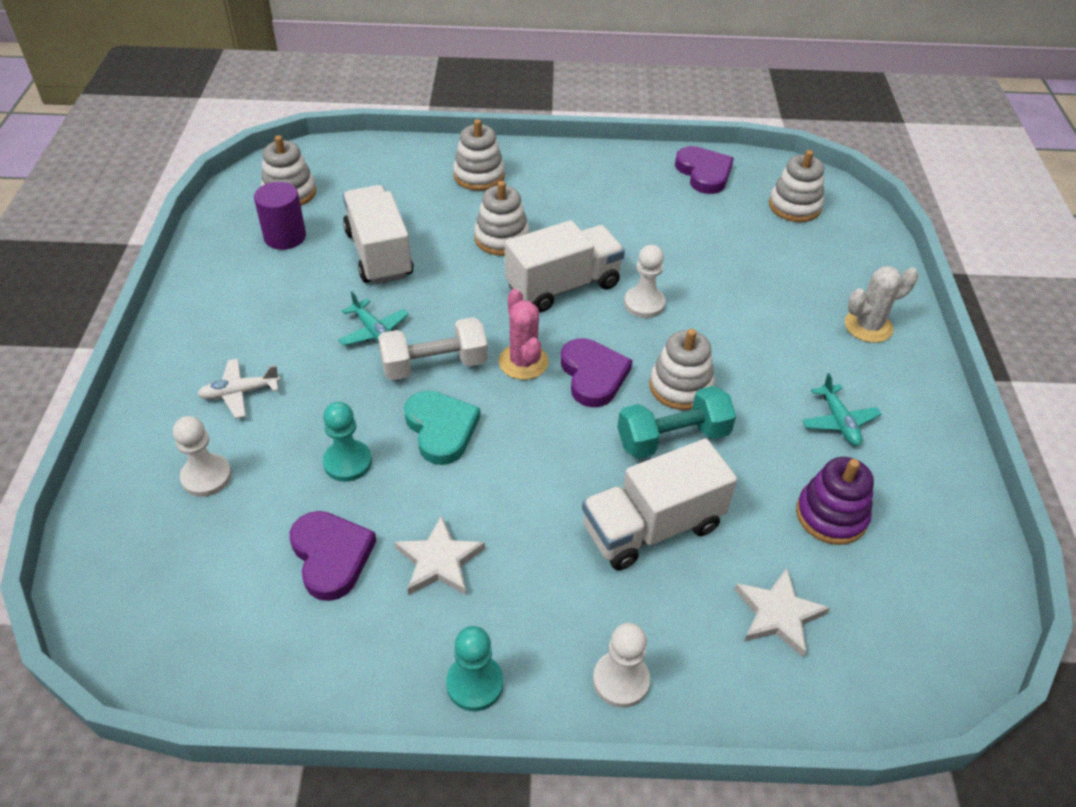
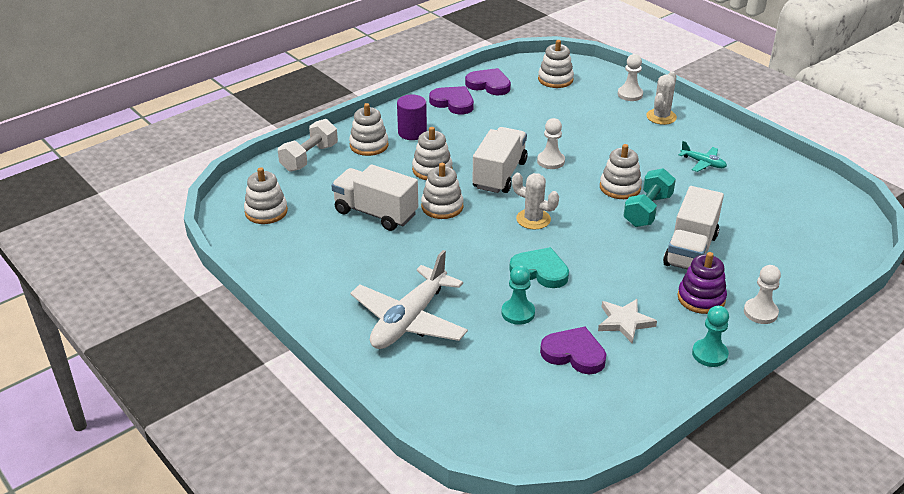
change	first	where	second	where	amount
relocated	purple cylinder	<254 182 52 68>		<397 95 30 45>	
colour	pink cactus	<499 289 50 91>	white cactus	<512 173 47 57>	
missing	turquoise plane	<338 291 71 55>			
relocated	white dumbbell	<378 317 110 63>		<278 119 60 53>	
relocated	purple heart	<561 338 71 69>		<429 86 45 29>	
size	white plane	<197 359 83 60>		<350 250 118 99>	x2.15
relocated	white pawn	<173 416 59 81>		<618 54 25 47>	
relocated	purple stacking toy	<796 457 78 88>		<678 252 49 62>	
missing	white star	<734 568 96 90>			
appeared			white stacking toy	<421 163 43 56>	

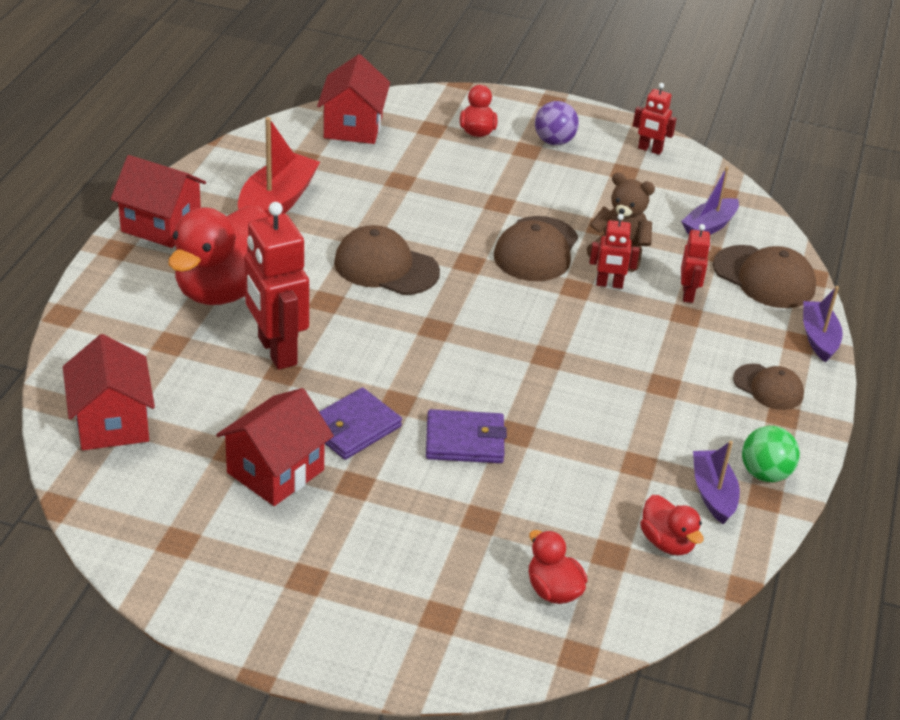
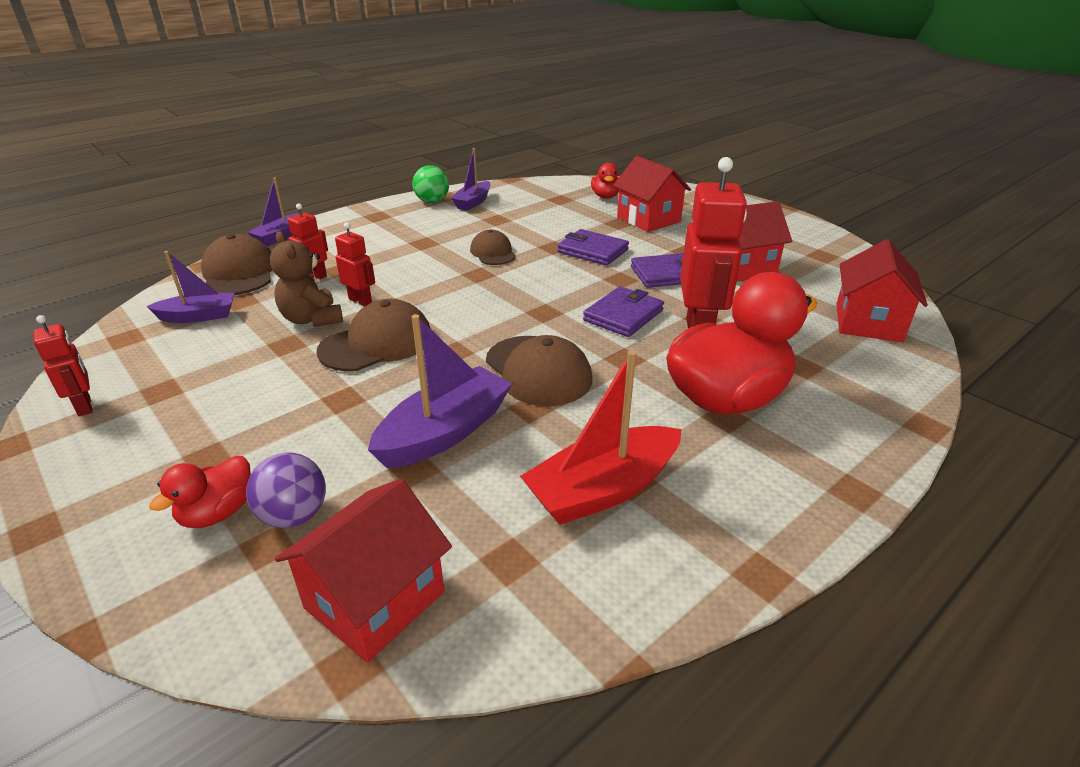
change	first	where	second	where	amount
relocated	purple ball	<535 101 44 44>		<246 452 80 76>	
relocated	red house	<111 155 95 93>		<613 156 78 76>	
relocated	brown cap	<733 364 71 46>		<470 230 46 35>	
missing	red duck	<640 495 63 60>			
appeared			purple wallet	<583 286 81 51>	
appeared			purple boat	<368 314 144 154>	

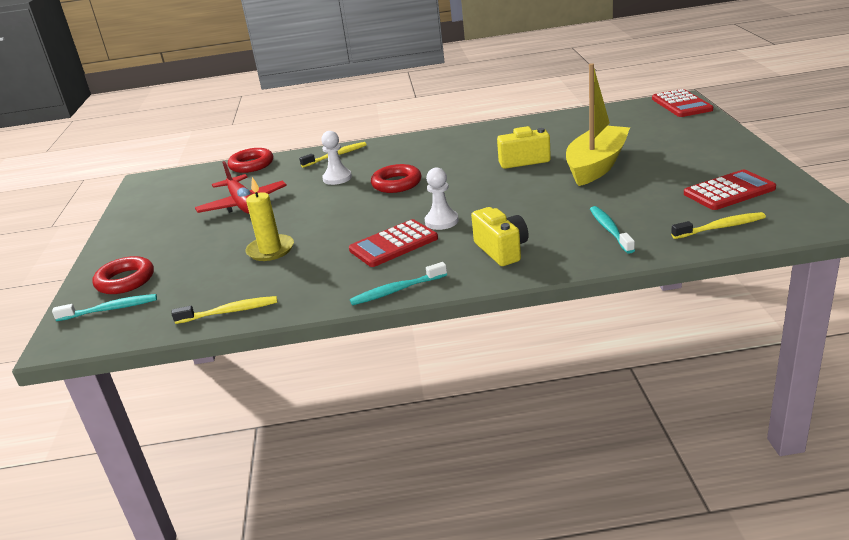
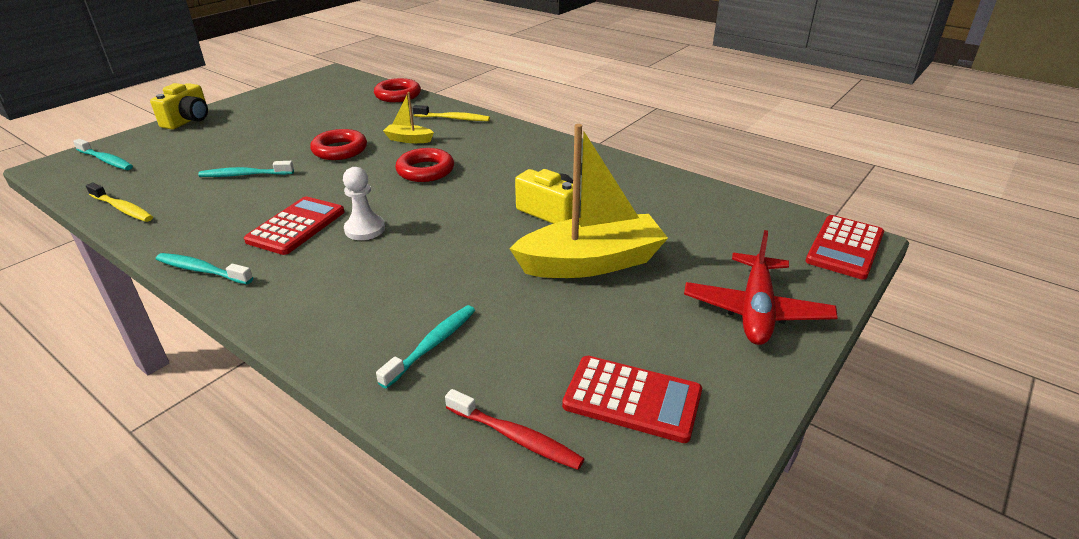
change	first	where	second	where	amount
exchanged	white pawn	<321 131 31 54>	yellow boat	<383 92 51 51>	
relocated	red plane	<195 161 92 53>		<684 230 154 115>	
exchanged	yellow candle	<245 177 49 84>	turquoise toothbrush	<198 161 96 16>	
relocated	yellow camera	<471 207 57 59>		<150 83 58 46>	
colour	yellow toothbrush	<671 212 95 27>	red toothbrush	<445 389 139 81>	
spun	red calculator	<349 219 89 48>		<244 196 100 59>	105 degrees clockwise
relocated	red ring	<92 256 62 38>		<310 129 57 31>	

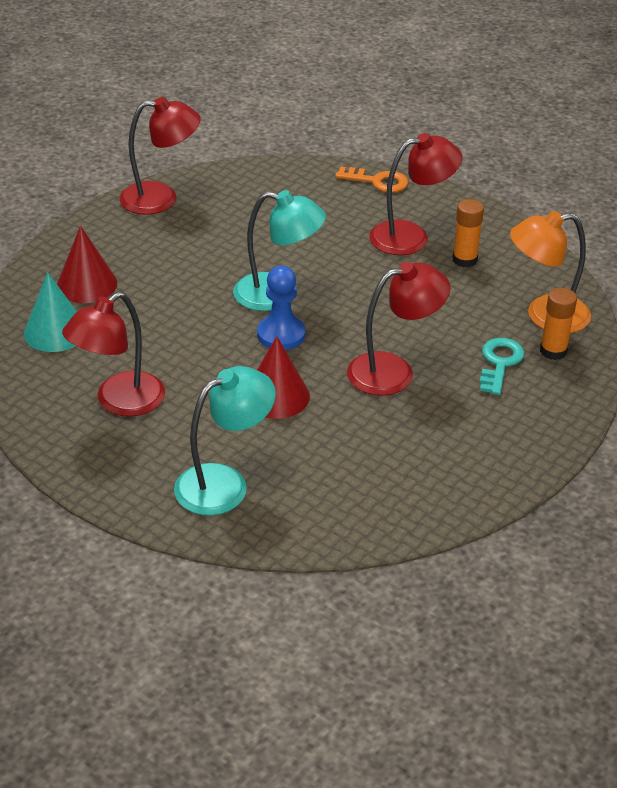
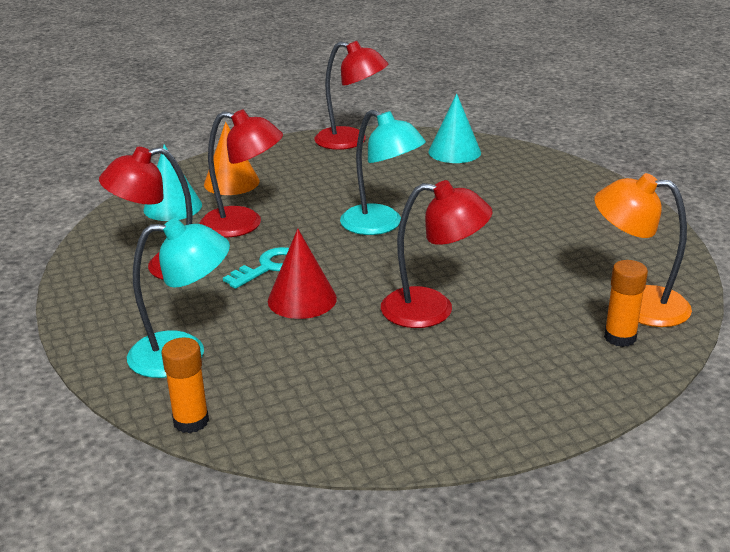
change	first	where	second	where	amount
relocated	red lamp	<369 133 93 122>		<200 109 83 128>	
missing	orange key	<335 166 73 26>			
relocated	orange glue stick	<452 199 32 68>		<161 337 48 96>	
colour	red cone	<57 226 60 77>	orange cone	<204 122 56 73>	
missing	blue pawn	<257 266 48 84>			
relocated	turquoise key	<480 338 45 57>		<223 247 66 42>	
appeared			turquoise cone	<429 94 52 69>	

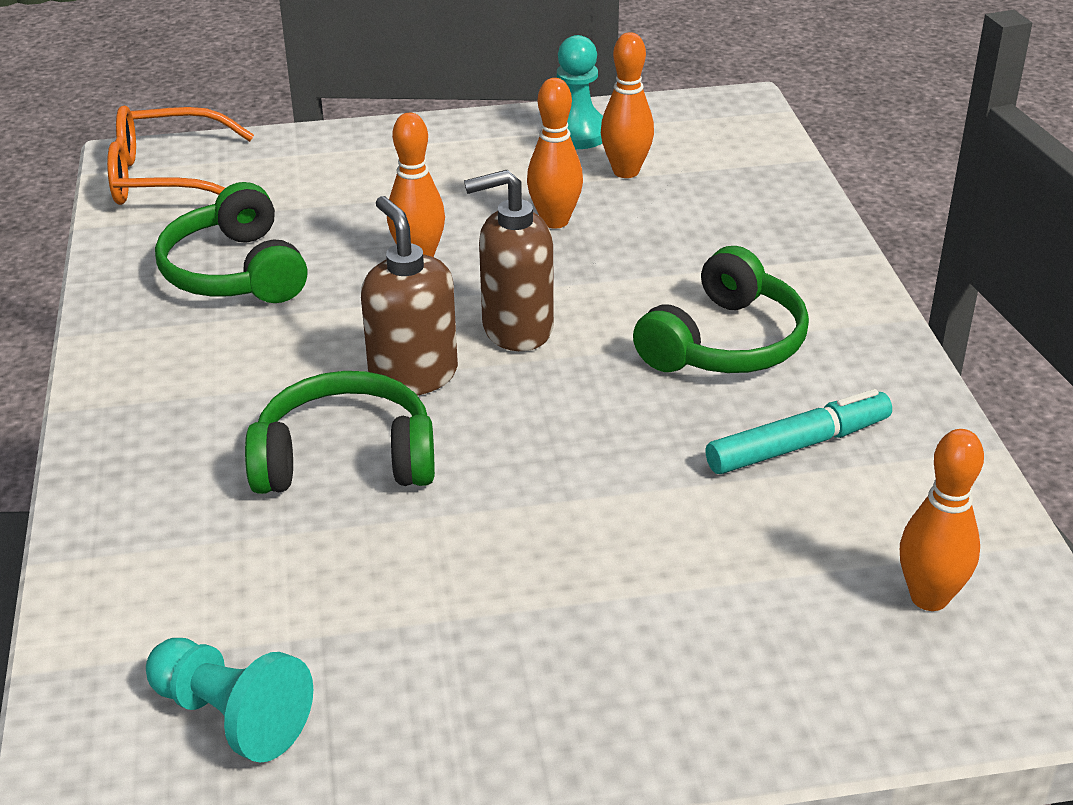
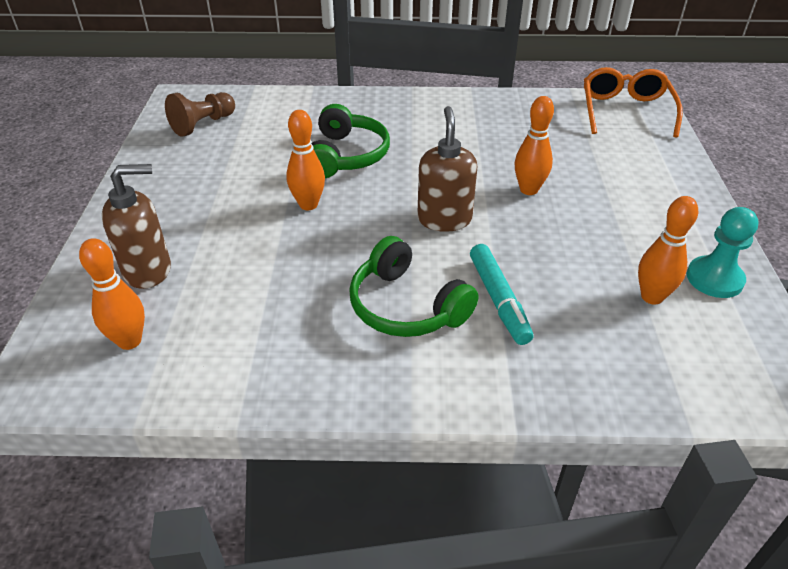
change	first	where	second	where	amount
relocated	orange bowling pin	<527 78 56 151>		<286 110 39 100>	
missing	green headphones	<155 182 153 121>			
relocated	brown soap dispenser	<361 196 97 200>		<101 164 70 125>	
relocated	turquoise marker	<705 389 187 85>		<470 244 63 101>	
colour	turquoise pawn	<146 638 167 125>	brown pawn	<165 92 70 45>	

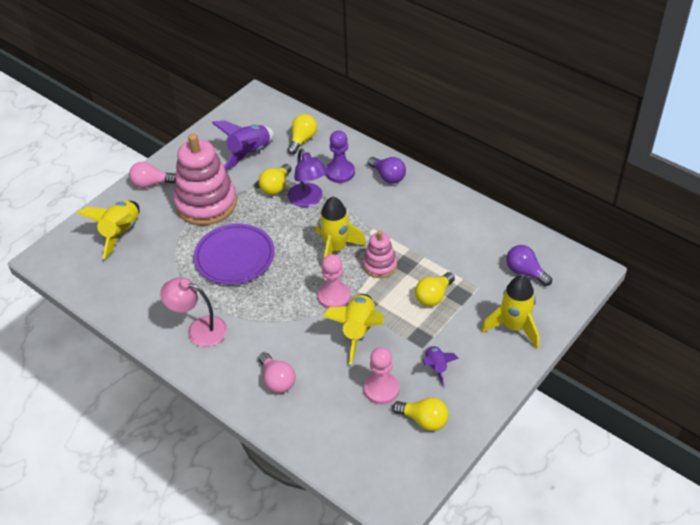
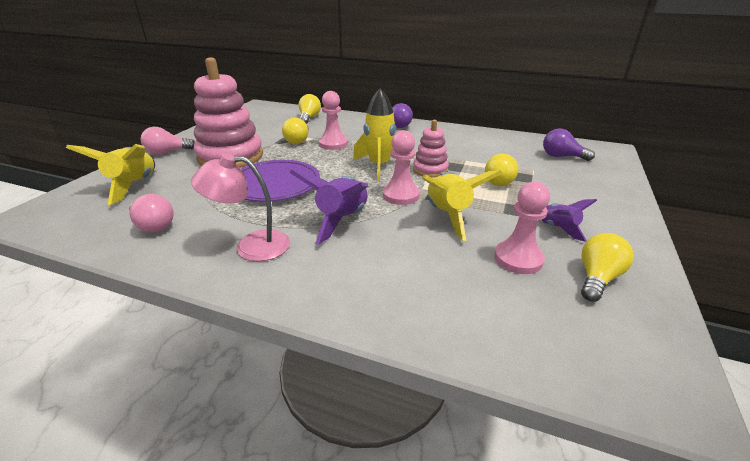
change	first	where	second	where	amount
relocated	purple rocket	<212 120 62 51>		<289 170 79 75>	
missing	purple pawn	<326 130 29 53>			
exchanged	purple lamp	<288 148 39 59>	pink pawn	<319 91 29 59>	
missing	yellow rocket	<481 275 58 74>			
relocated	pink light bulb	<258 352 38 41>		<129 194 45 39>	
spun	yellow light bulb	<392 397 57 34>		<581 233 53 69>	60 degrees counterclockwise

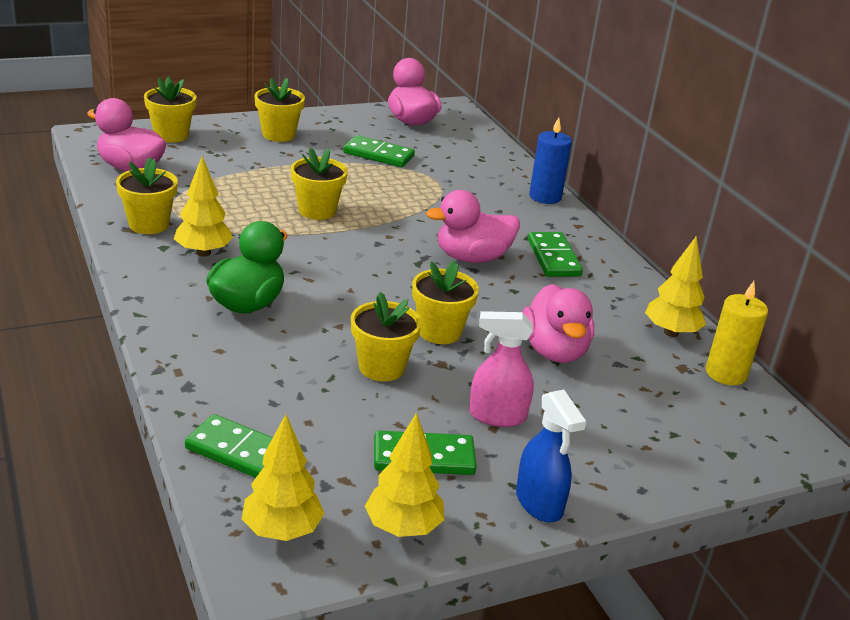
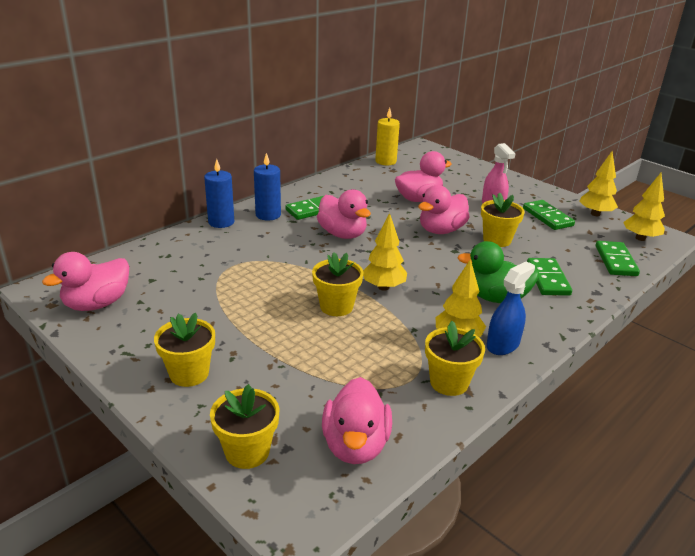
change	first	where	second	where	amount
relocated	green domino	<343 135 72 32>		<527 258 45 38>	
relocated	yellow tree	<645 236 61 101>		<363 213 44 78>	
exchanged	yellow flower pot	<412 260 67 84>	pink duck	<418 185 52 49>	
relocated	blue spray bottle	<516 390 70 132>		<486 261 49 94>	
appeared			blue candle	<254 153 27 68>	

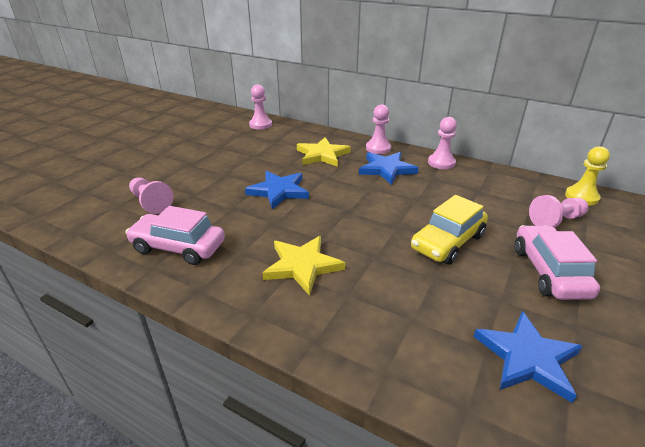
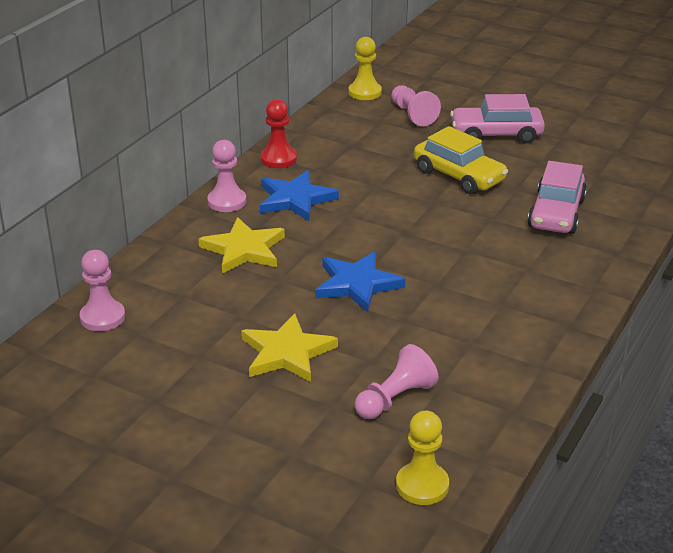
change	first	where	second	where	amount
colour	pink pawn	<428 117 29 52>	red pawn	<260 99 37 69>	
relocated	pink car	<125 206 100 59>		<527 161 60 73>	
relocated	yellow star	<262 236 83 60>		<241 313 97 69>	
missing	blue star	<473 311 109 92>			
appeared			yellow pawn	<396 411 53 94>	

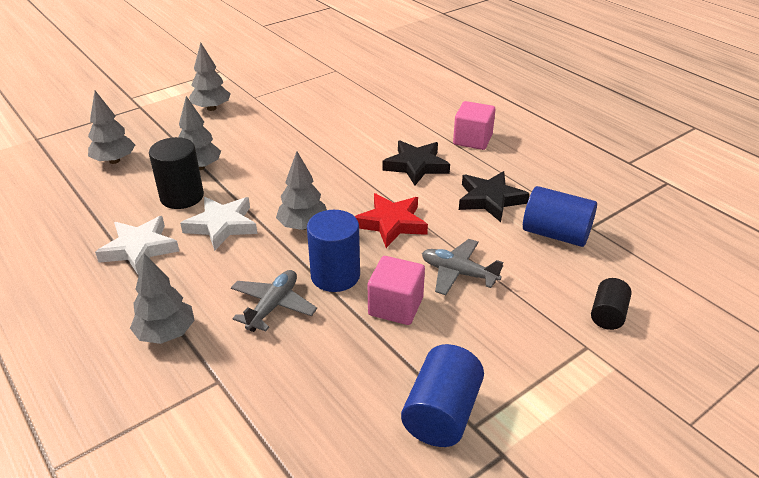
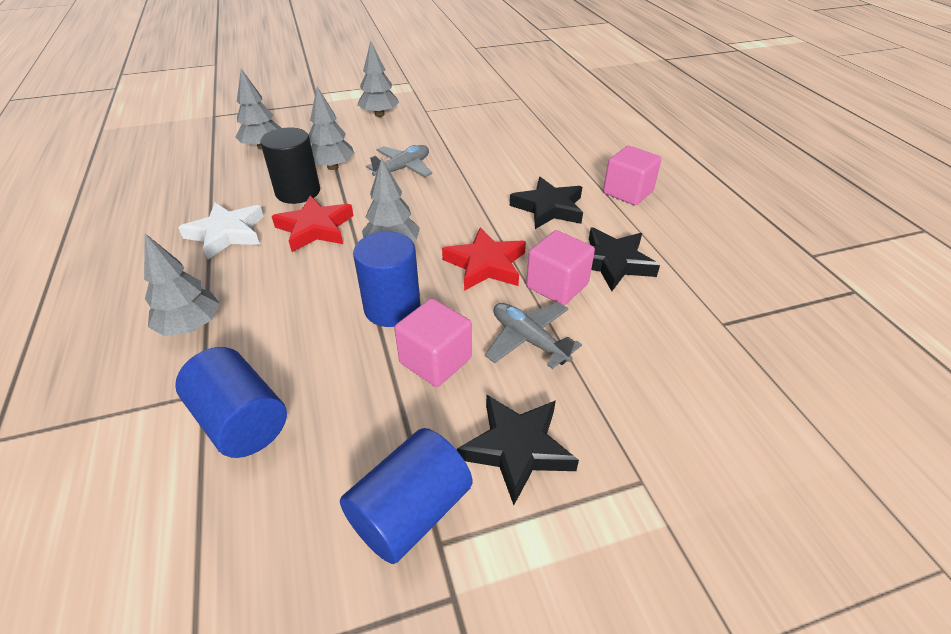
change	first	where	second	where	amount
relocated	blue cylinder	<523 186 74 61>		<175 347 112 111>	
colour	white star	<180 197 77 54>	red star	<272 196 81 56>	
relocated	grey plane	<231 270 86 62>		<366 145 66 32>	
missing	black cylinder	<591 278 40 52>			
appeared			pink cube	<526 230 69 75>	
appeared			black star	<457 394 122 111>	

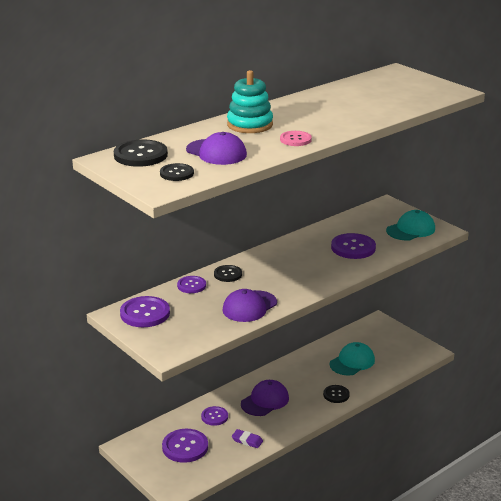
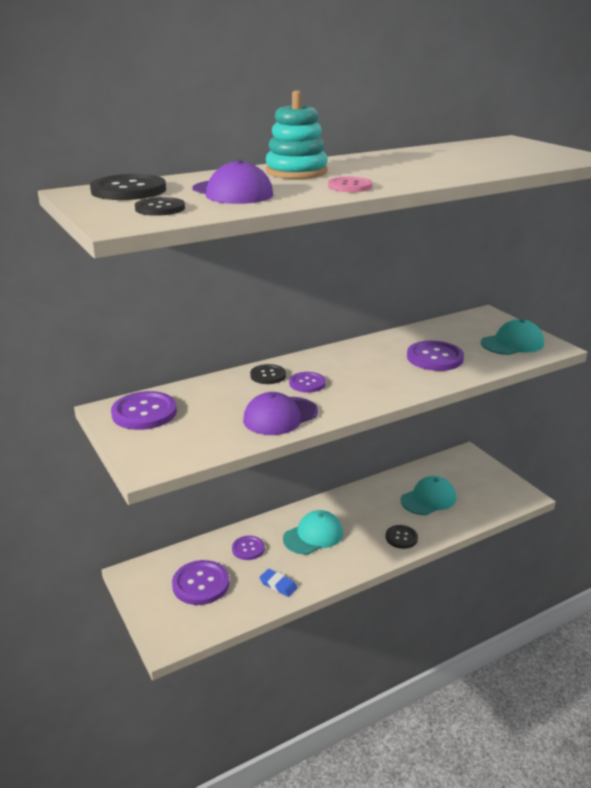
change	first	where	second	where	amount
relocated	purple button	<177 276 29 17>		<289 372 37 21>	
colour	purple cap	<241 380 48 36>	turquoise cap	<283 510 60 44>	
colour	purple eraser	<232 429 31 19>	blue eraser	<259 569 39 28>	

